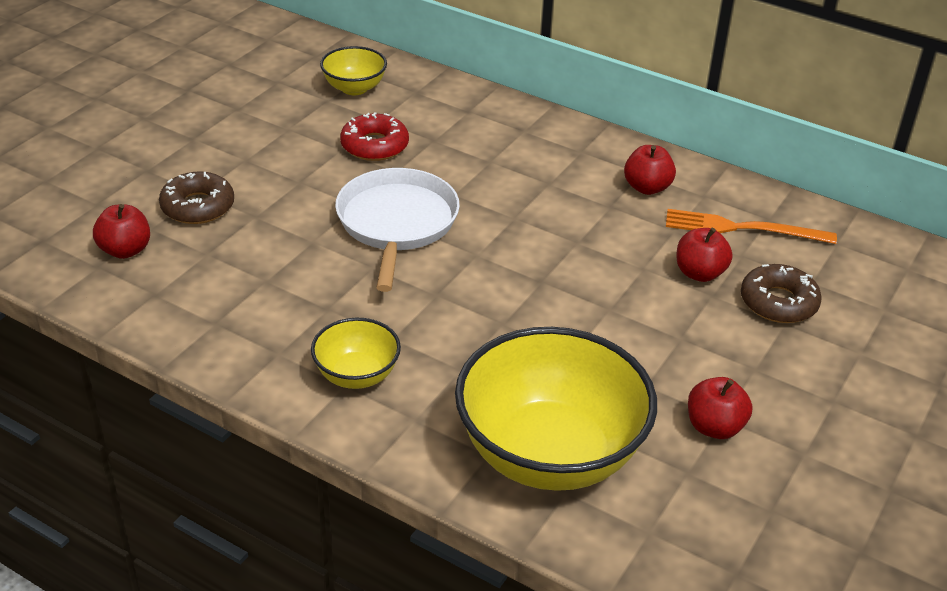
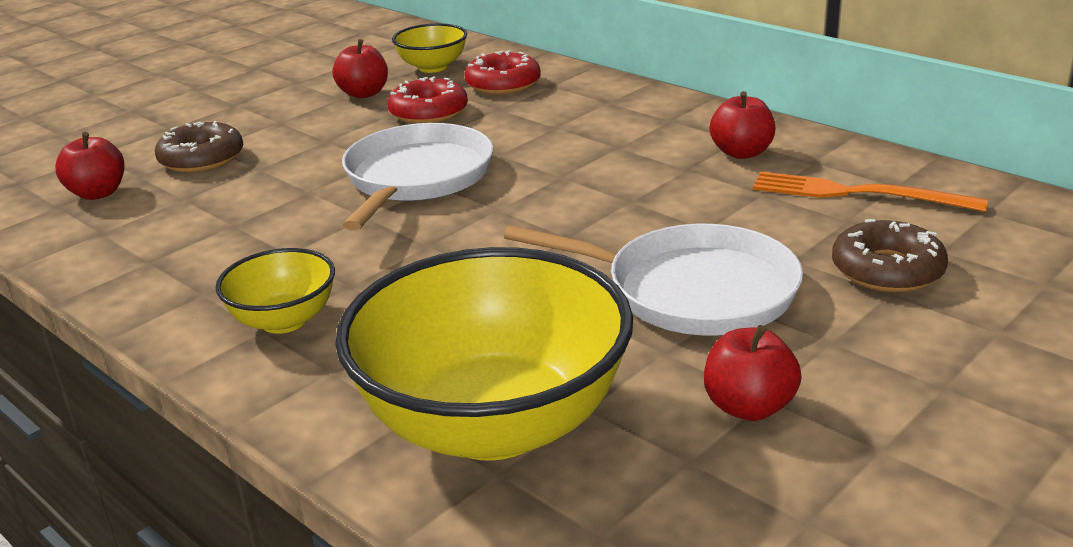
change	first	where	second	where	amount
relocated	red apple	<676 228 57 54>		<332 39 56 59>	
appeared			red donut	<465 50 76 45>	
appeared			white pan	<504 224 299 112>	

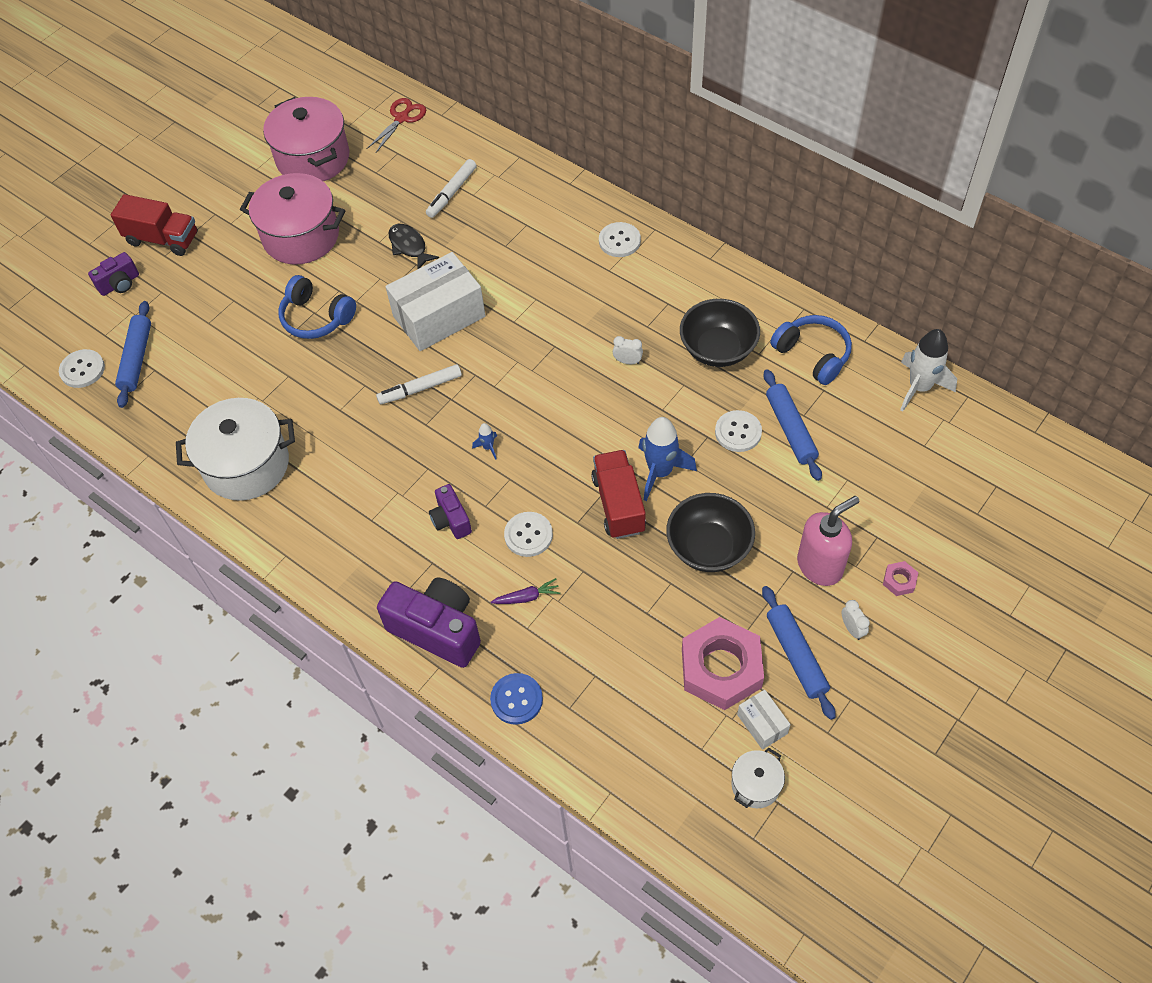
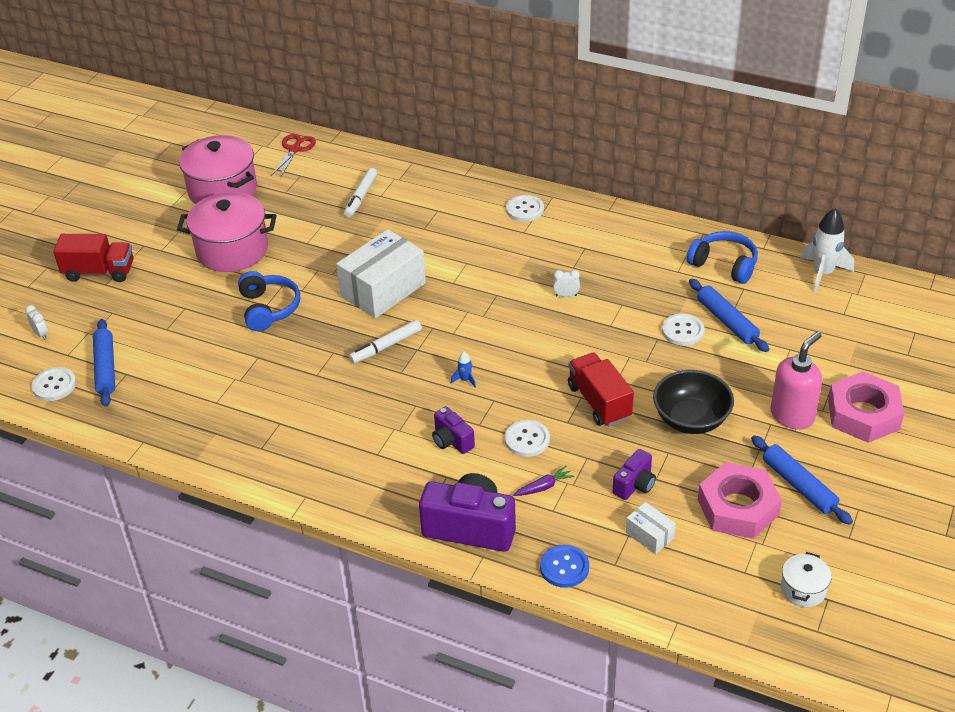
change	first	where	second	where	amount
missing	black fish	<388 224 51 45>			
relocated	purple camera	<88 252 51 44>		<613 449 43 51>	
spun	blue headphones	<278 275 78 64>		<238 271 62 60>	120 degrees counterclockwise
missing	black bowl	<680 299 80 68>			
missing	white pot	<176 398 119 103>			
missing	blue rocket	<638 417 59 84>			
size	pink nut	<883 561 35 35>		<828 371 76 72>	x2.43
relocated	white clock	<842 600 28 40>		<25 305 23 35>	
relocated	white box	<737 690 54 60>		<626 502 50 52>	

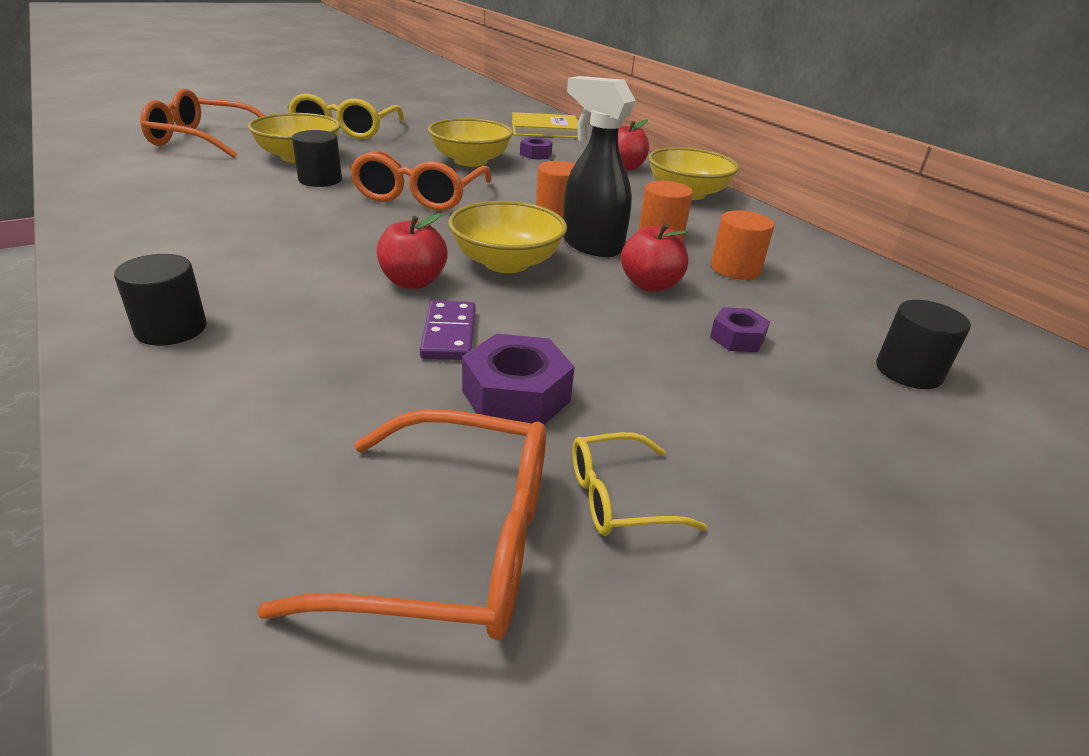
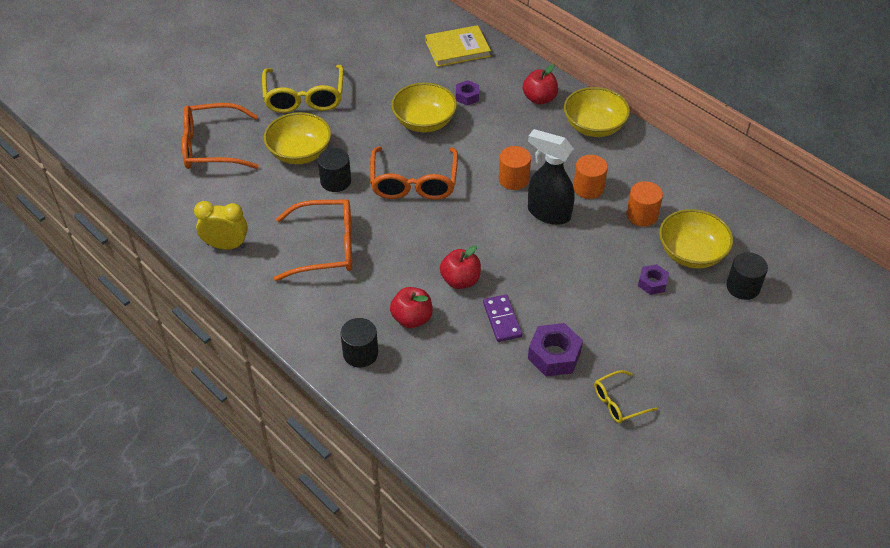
change	first	where	second	where	amount
relocated	yellow bowl	<448 201 119 72>		<659 209 74 59>	
relocated	red apple	<621 223 67 68>		<390 287 42 41>	
relocated	orange glasses	<257 409 289 231>		<274 199 78 82>	
appeared			yellow clock	<194 201 54 48>	

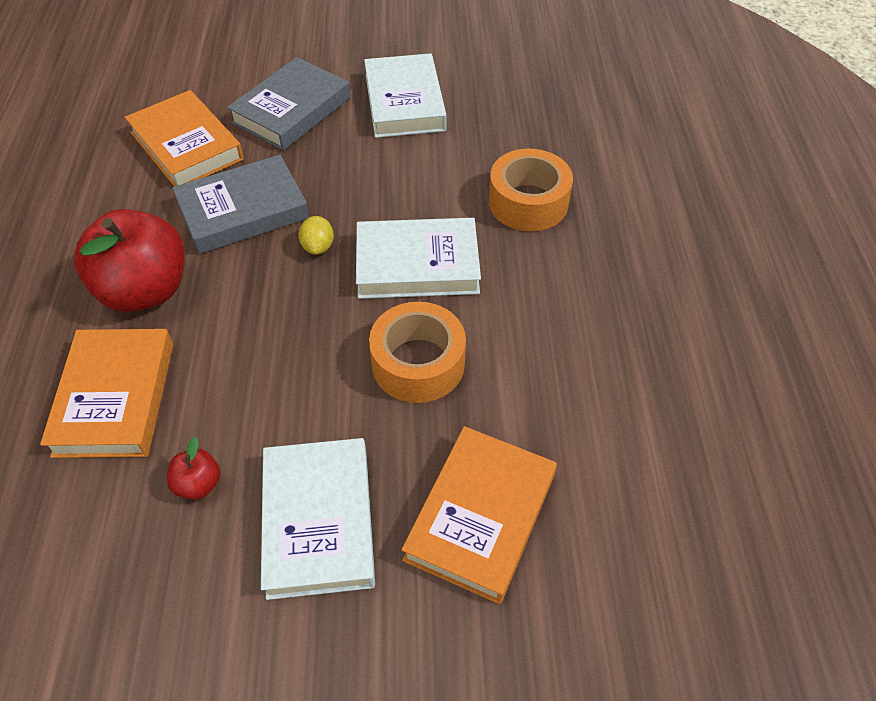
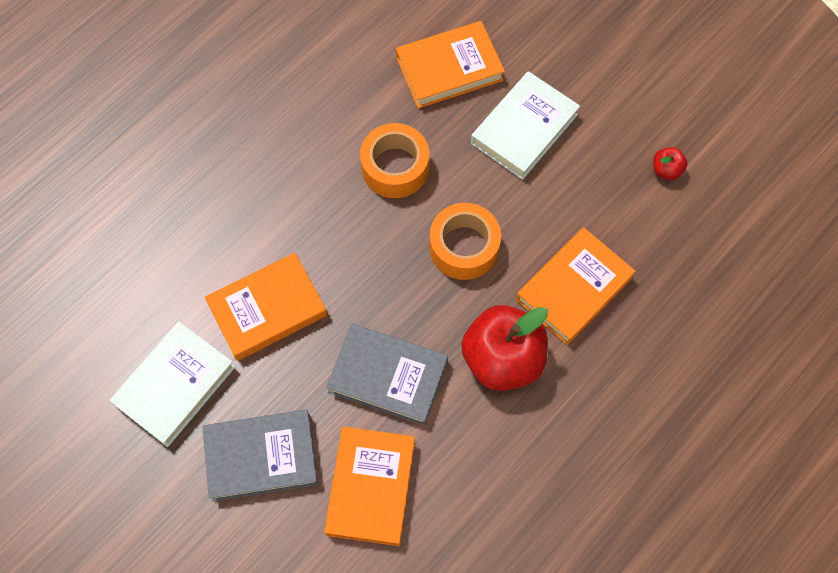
change	first	where	second	where	amount
relocated	orange tape	<489 149 84 82>		<429 203 72 77>	
missing	yellow lemon	<298 216 36 39>			
missing	white book	<356 218 125 81>			
relocated	red apple	<167 436 53 64>		<653 147 35 33>	
appeared			orange book	<205 253 122 108>	

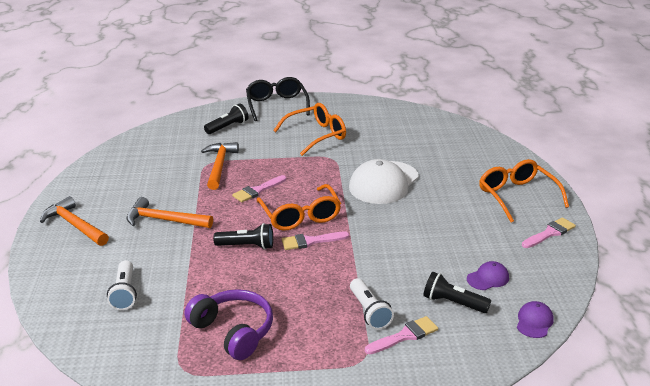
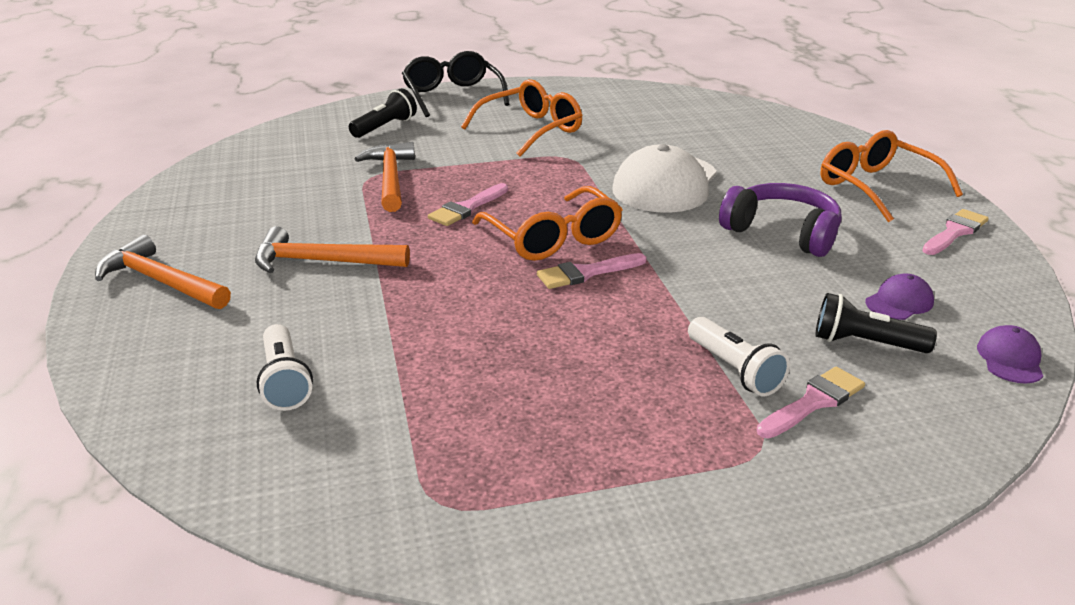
change	first	where	second	where	amount
missing	black flashlight	<213 223 60 27>			
relocated	purple headphones	<184 289 89 71>		<719 183 123 74>	

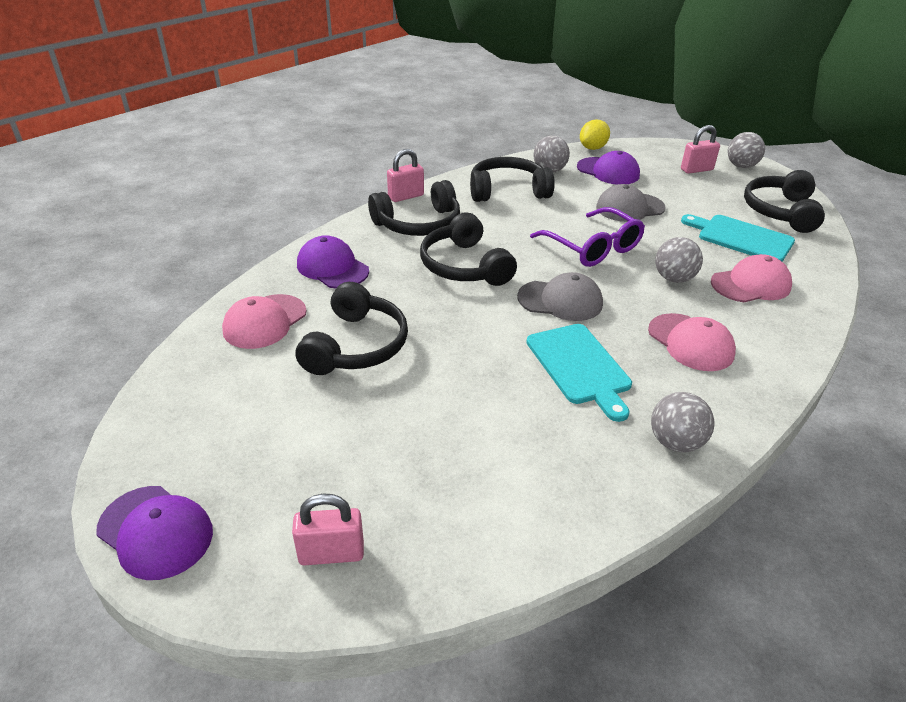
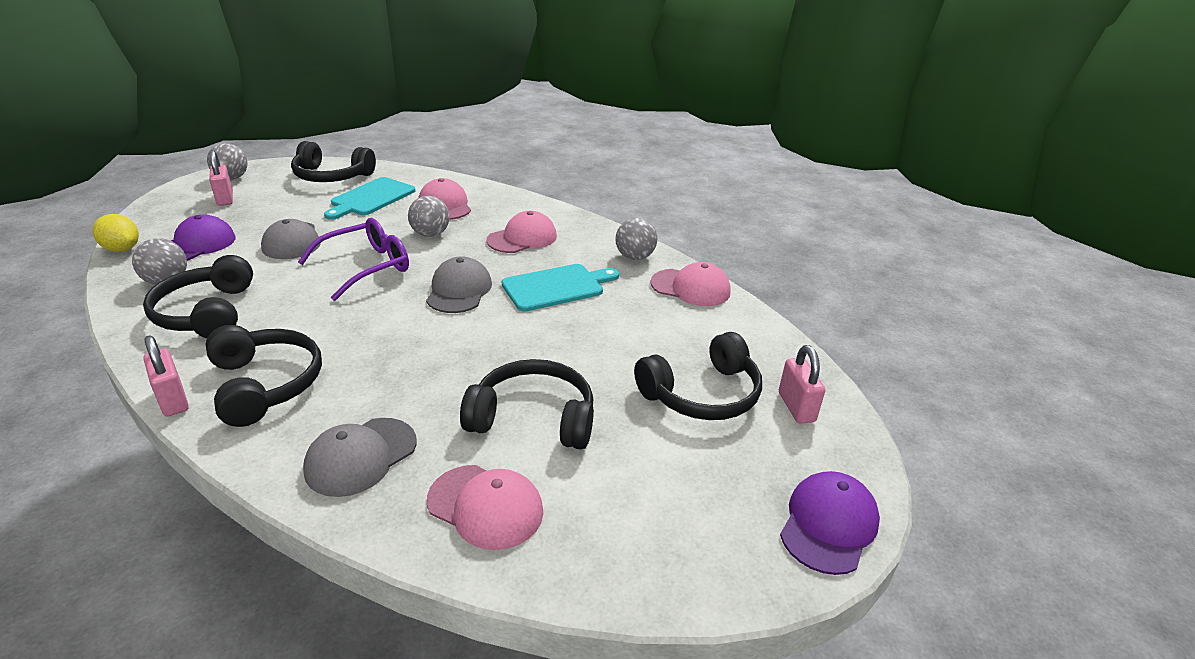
change	first	where	second	where	amount
relocated	black headphones	<420 212 97 74>		<634 332 128 88>	
colour	purple cap	<297 235 72 53>	grey cap	<303 418 114 79>	
appeared			pink cap	<650 262 81 44>	

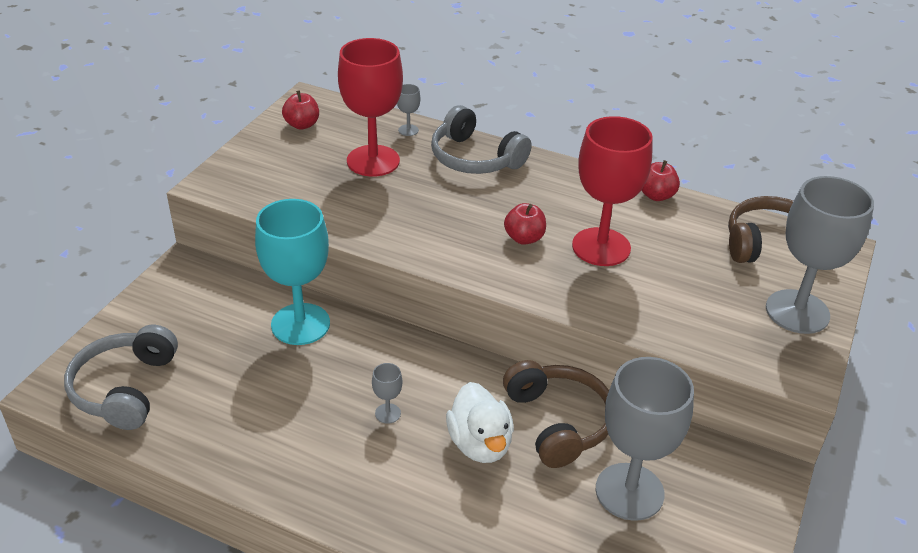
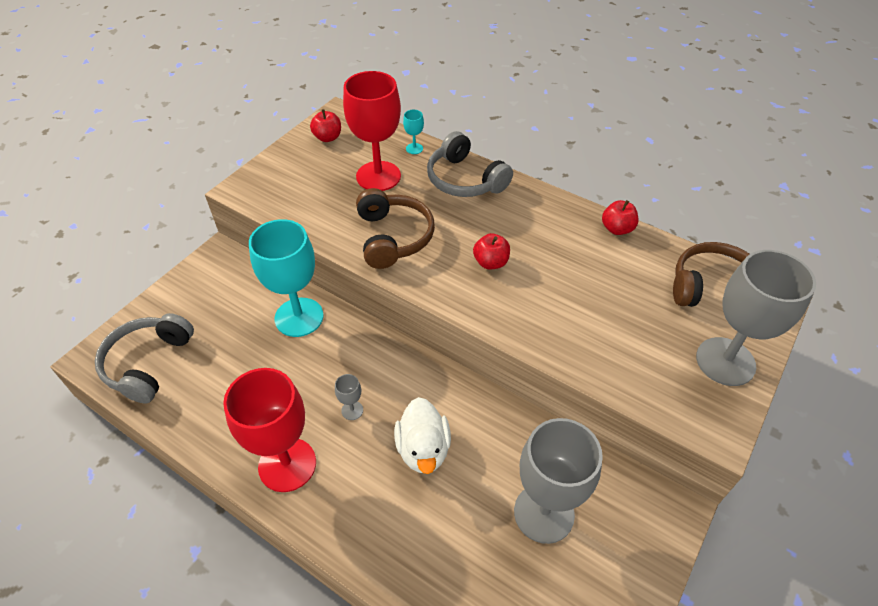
change	first	where	second	where	amount
colour	grey goblet	<397 84 23 52>	turquoise goblet	<403 110 21 44>	
relocated	red goblet	<572 116 81 150>		<223 368 93 124>	
relocated	brown headphones	<503 360 106 108>		<356 188 79 81>	

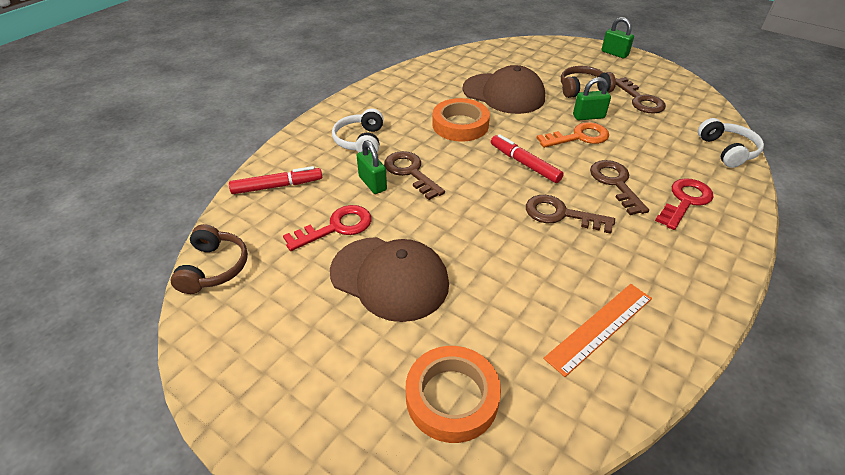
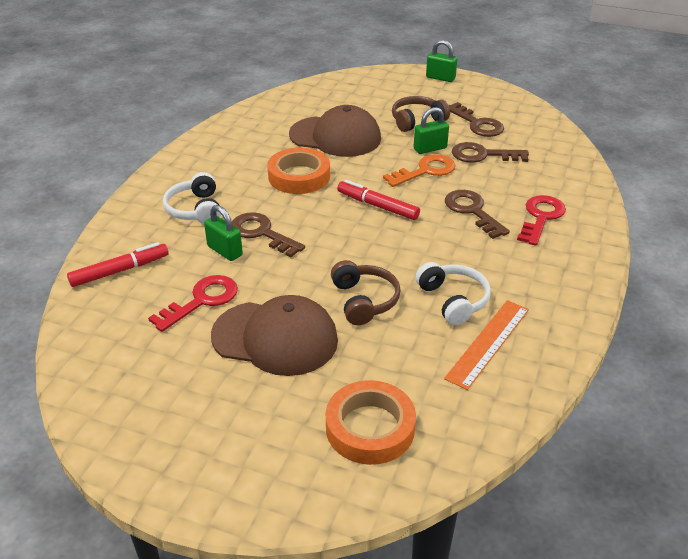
change	first	where	second	where	amount
relocated	white headphones	<698 118 66 50>		<415 262 76 63>	
relocated	brown key	<526 195 89 39>		<452 142 77 21>	
relocated	brown headphones	<171 224 77 70>		<331 260 70 65>	

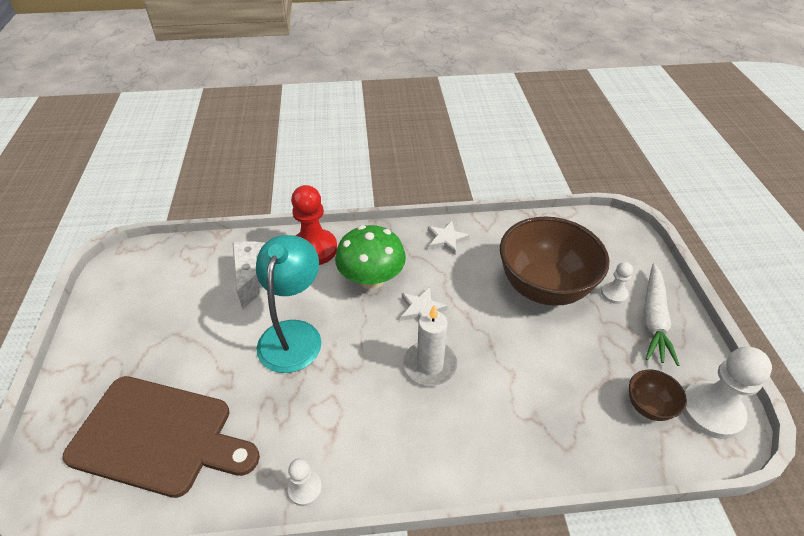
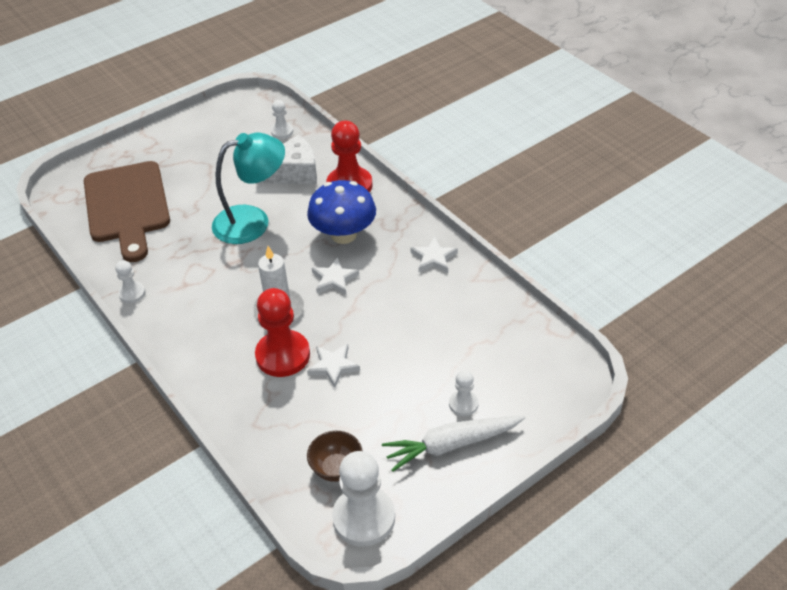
change	first	where	second	where	amount
missing	brown bowl	<500 216 109 90>			
colour	green mushroom	<335 225 71 64>	blue mushroom	<307 180 69 64>	
appeared			white pawn	<271 100 22 39>	
appeared			red pawn	<255 288 55 89>	
appeared			white star	<307 344 53 44>	

